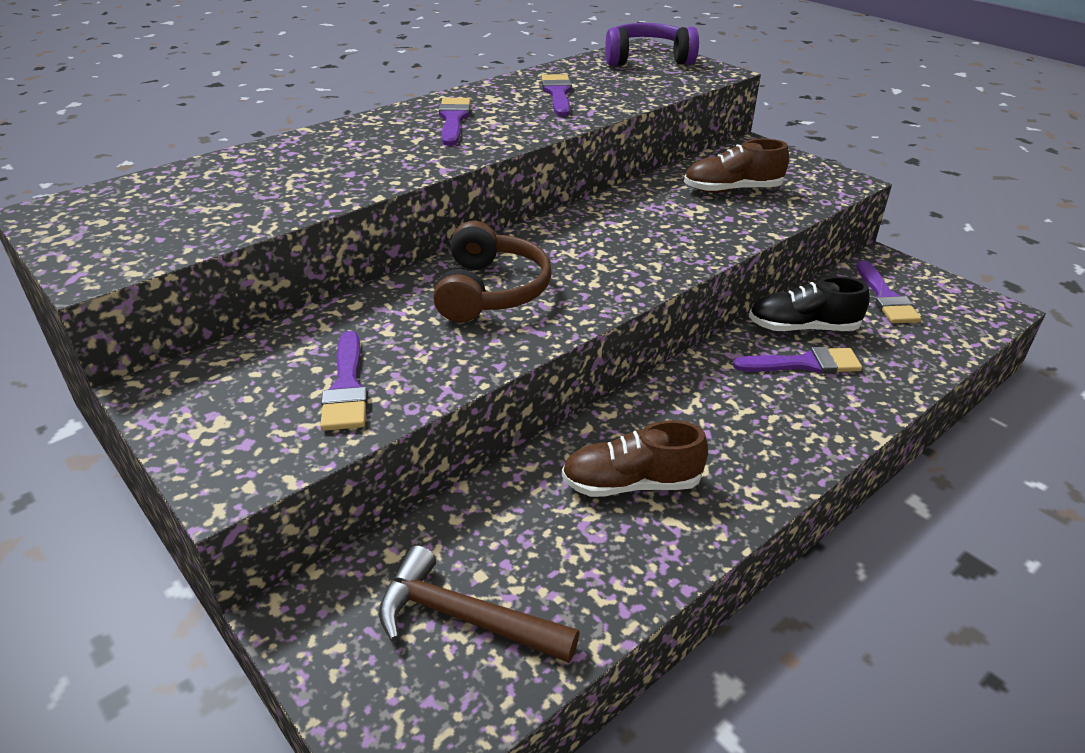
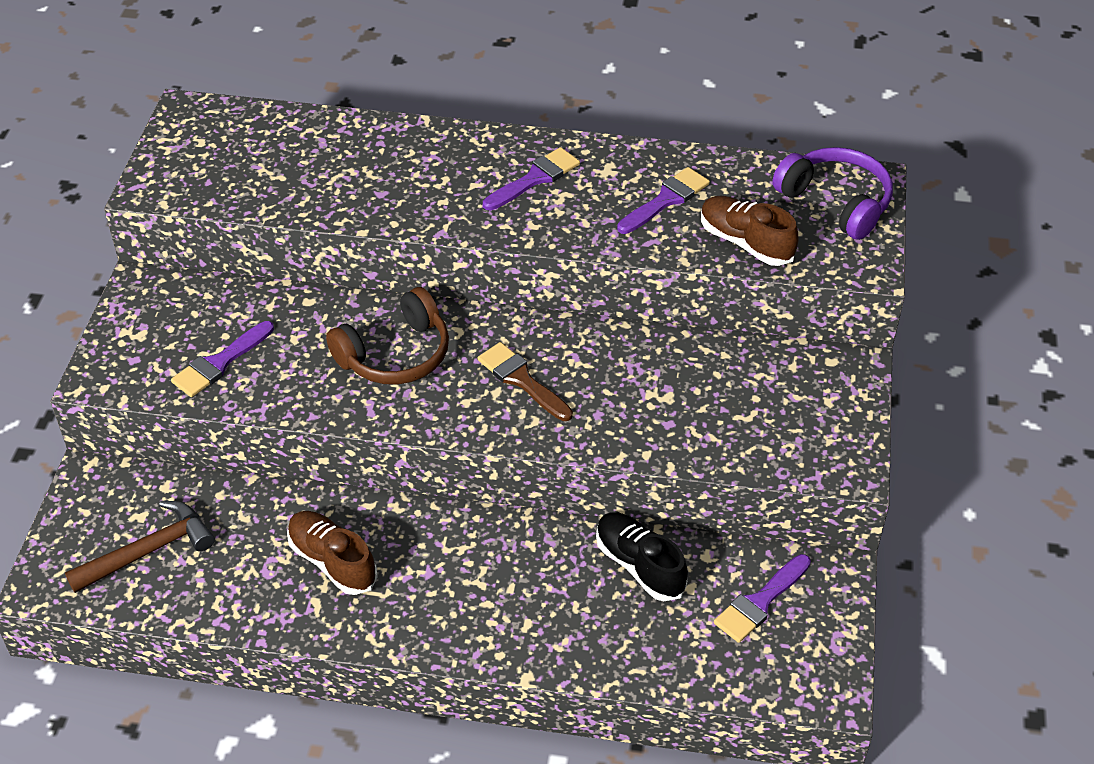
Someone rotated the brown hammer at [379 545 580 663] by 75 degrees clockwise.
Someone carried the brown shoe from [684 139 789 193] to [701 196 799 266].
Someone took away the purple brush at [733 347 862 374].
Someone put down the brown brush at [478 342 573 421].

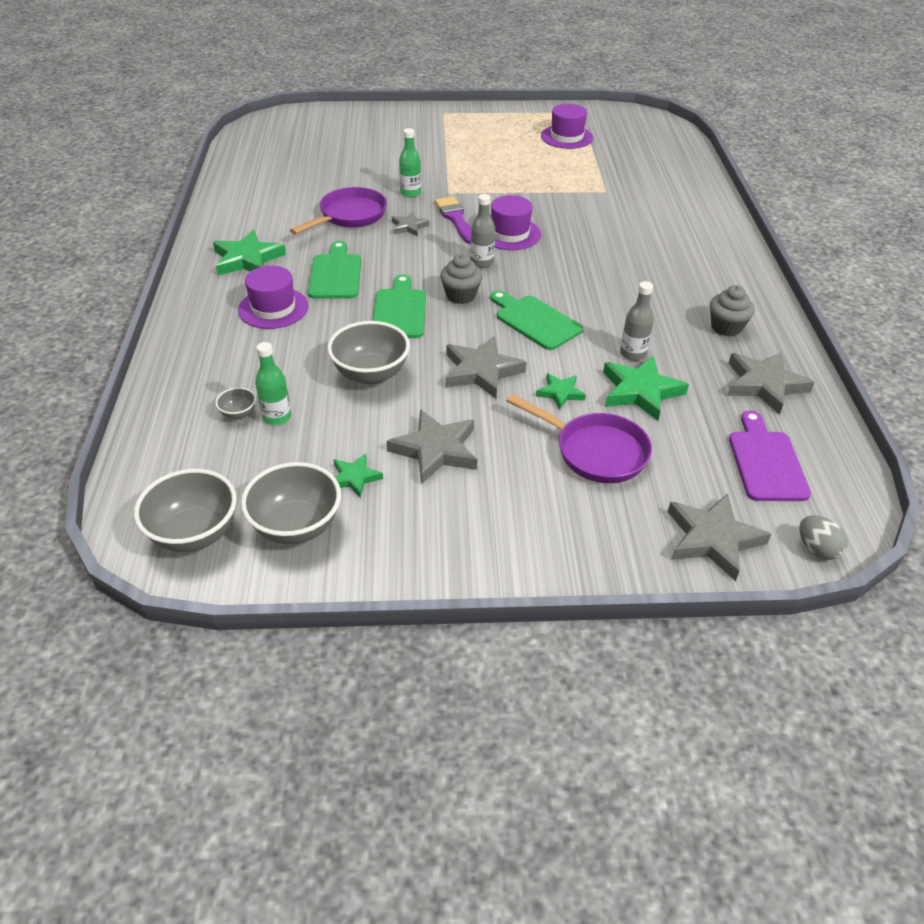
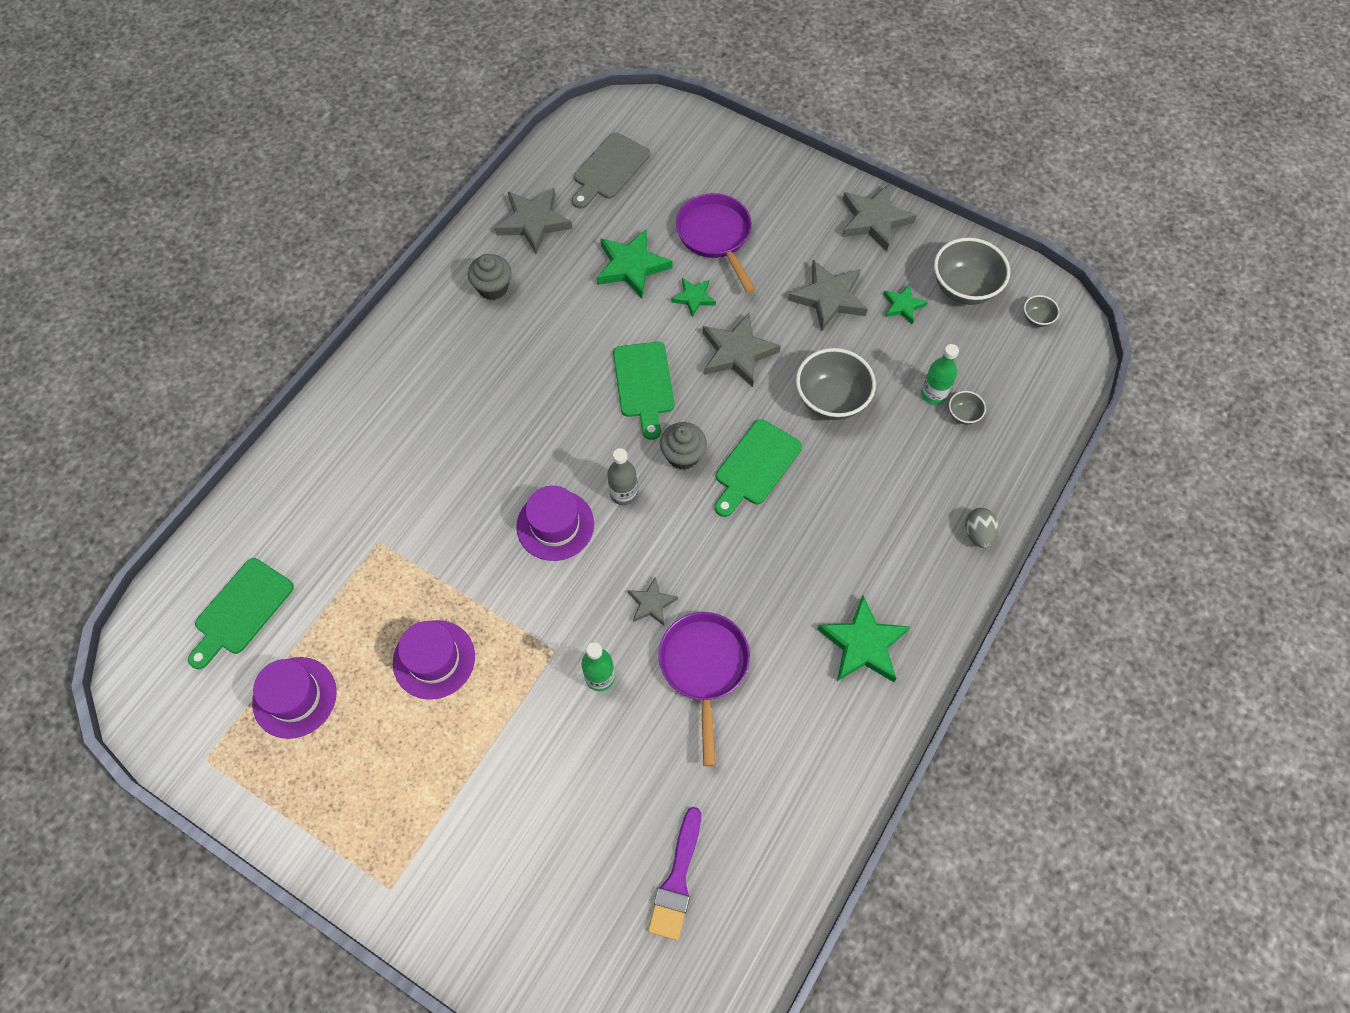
Someone scaled the grey bowl at [134 469 237 552] by 0.47.
Someone carried the purple hat from [238 266 309 329] to [393 620 475 700].
Someone rotated the purple pan at [290 187 387 235] by 105 degrees clockwise.
Someone carried the green cutting board from [308 241 361 299] to [188 558 294 669].
Someone carried the purple brush from [435 197 471 244] to [648 807 701 940].
Someone took away the grey bottle at [620 281 654 361].
Someone carried the grey star from [668 493 771 581] to [842 184 917 251].
Someone repainted the purple cutting board at [729 411 811 501], which became the grey cutting board at [572 133 650 209].
Someone carried the grey egg from [799 516 848 560] to [965 508 999 548].

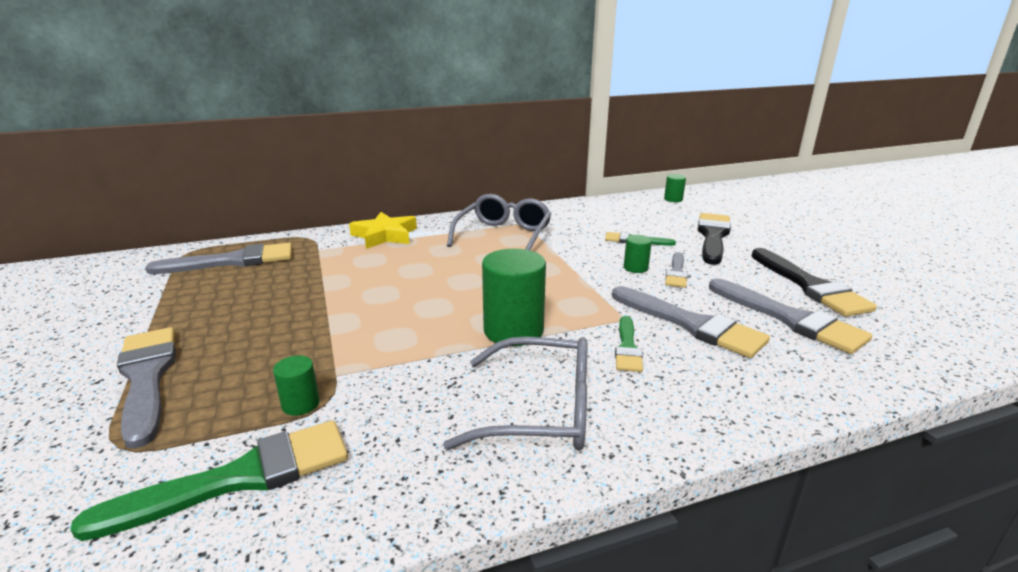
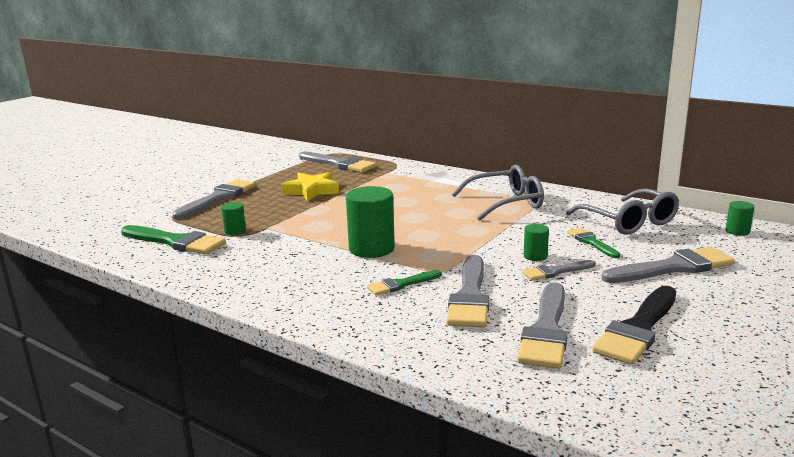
Someone carried the yellow star from [349 212 417 249] to [281 172 339 201].
Someone carried the grey glasses from [443 336 587 450] to [566 188 679 235].
Someone repainted the black brush at [698 213 731 265], which became the grey brush at [601 247 735 283].

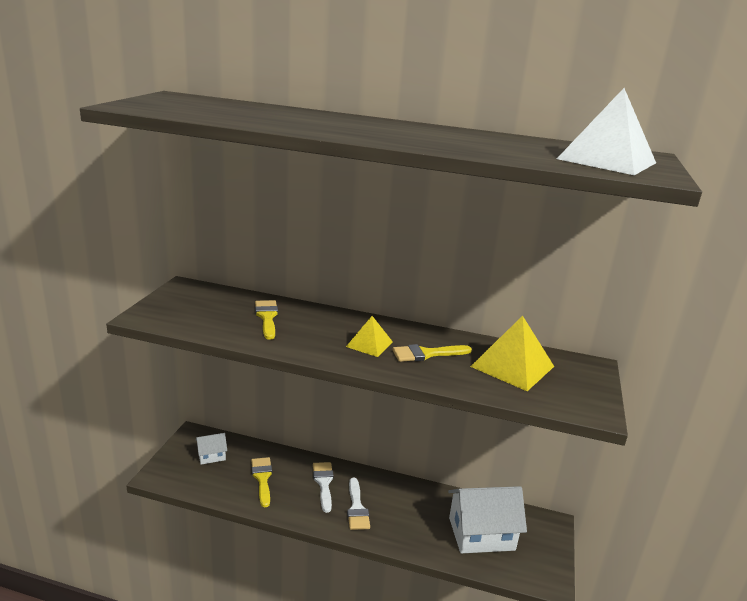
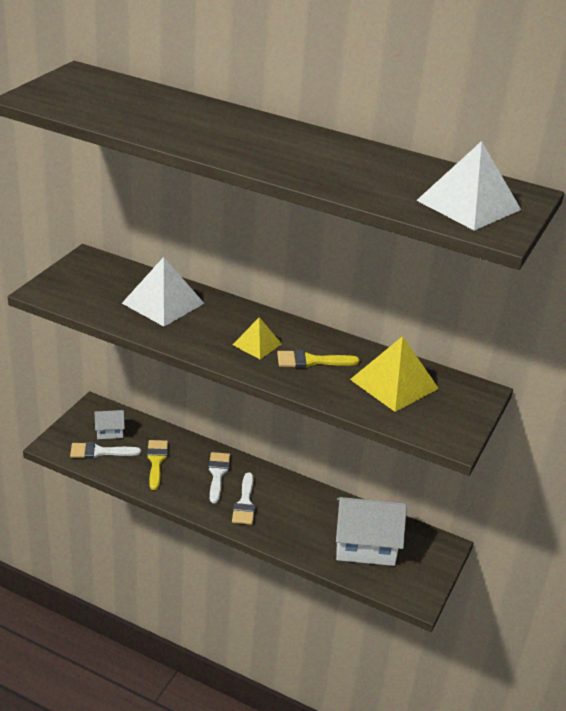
Someone swapped the yellow brush at [255 300 278 340] for the white pyramid at [122 257 205 327].
Someone put down the white brush at [70 442 141 459].

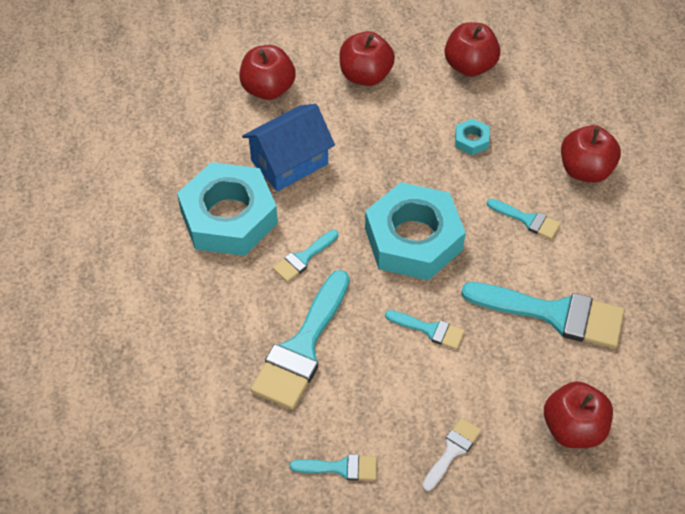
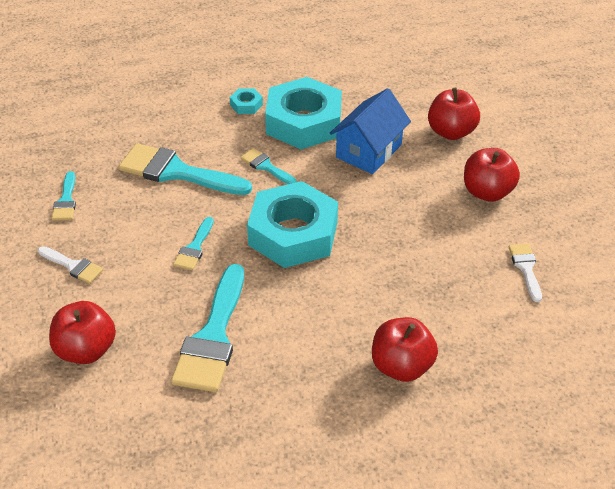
Someone rotated the blue house at [242 104 335 192] by 75 degrees clockwise.
Someone swapped the red apple at [445 22 500 77] for the white brush at [509 244 542 302].
Someone carried the turquoise nut from [455 119 490 155] to [230 88 263 114].
Someone took away the turquoise brush at [487 199 561 239].

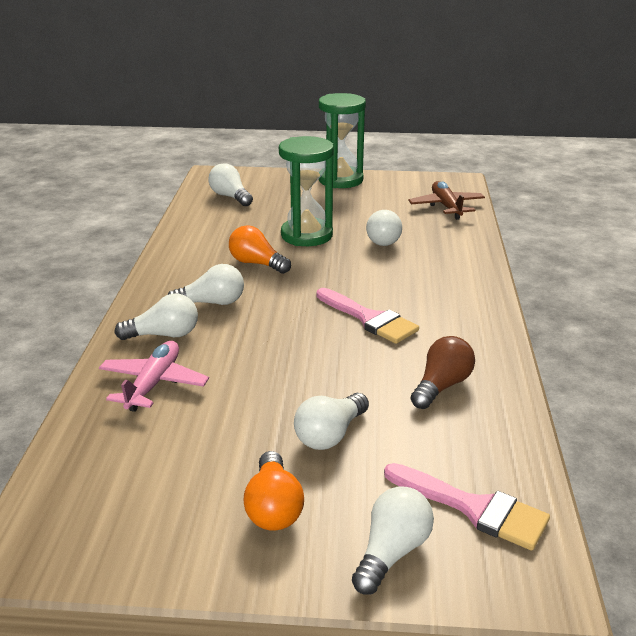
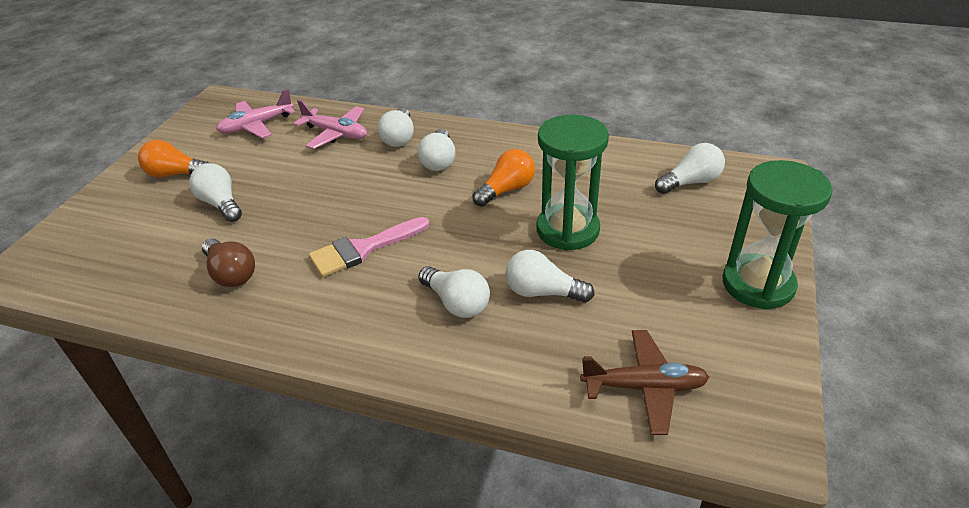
Someone carried the white light bulb from [352 486 434 595] to [418 266 490 318].
Someone took away the pink brush at [384 463 550 551].
Someone put down the pink plane at [216 89 295 138].

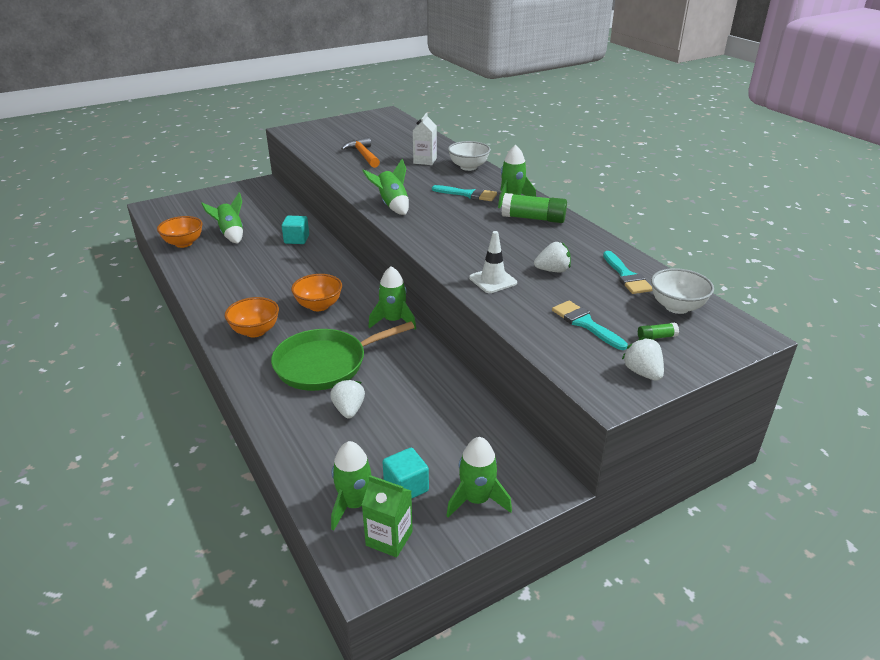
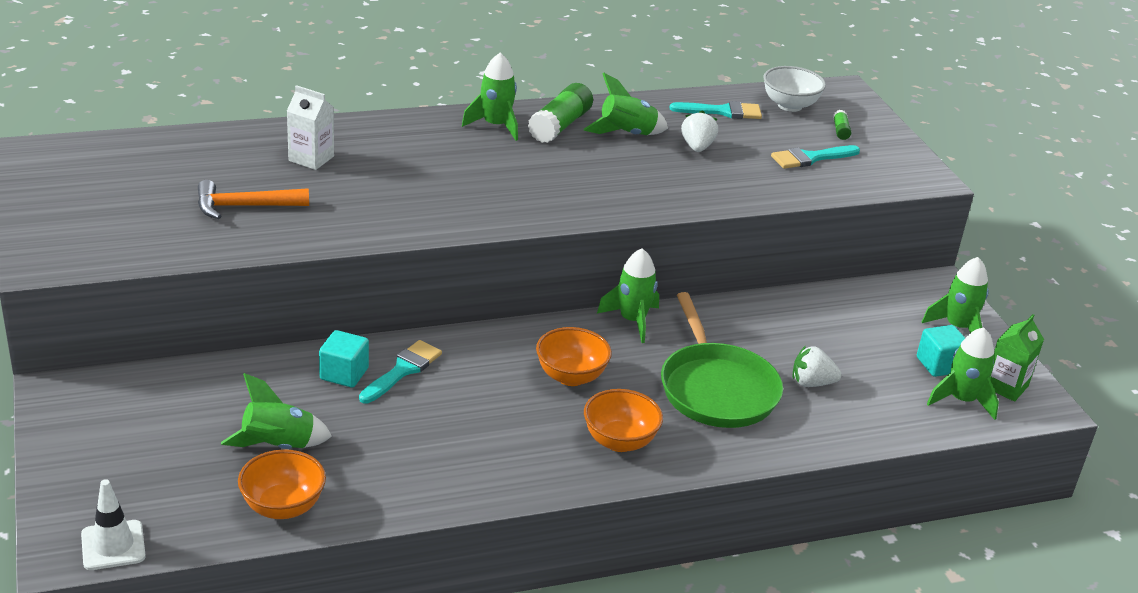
Someone carried the green rocket from [362 159 409 215] to [584 73 668 135].
Someone carried the turquoise brush from [432 185 497 201] to [359 340 442 403].
Someone took away the white bowl at [448 141 491 171].
Someone carried the white traffic cone from [469 231 517 293] to [81 479 146 570].
Someone took away the white strawberry at [622 337 664 381].

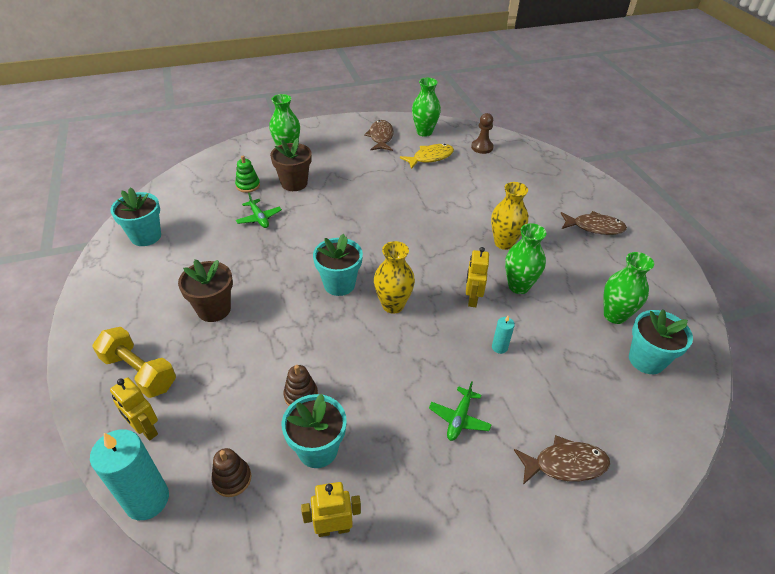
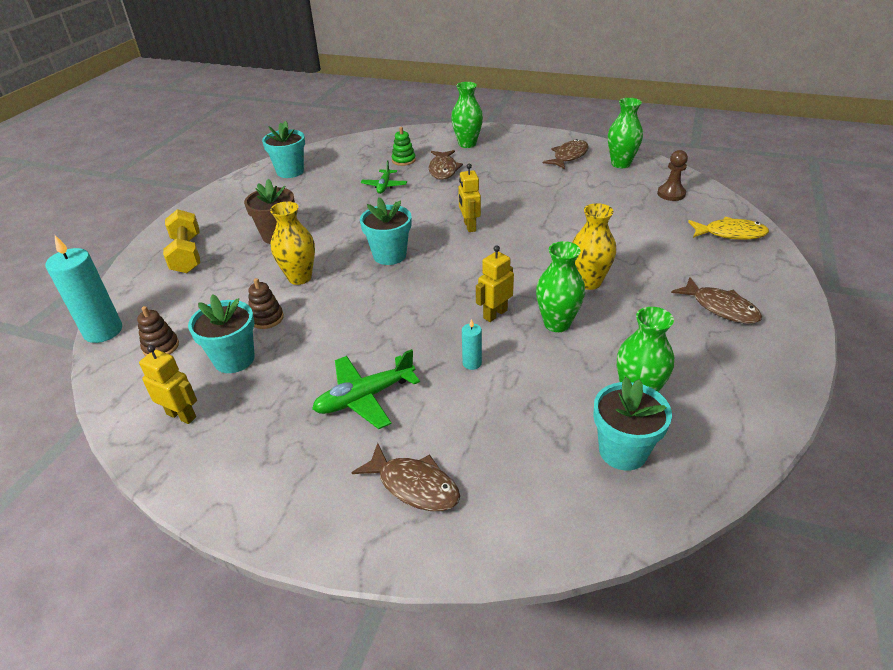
Someone carried the yellow robot from [110 377 158 441] to [458 164 481 232].
Someone swapped the brown flower pot at [270 138 312 191] for the brown fish at [429 150 463 180].
Someone carried the yellow vase from [374 241 415 314] to [270 201 315 285].
Someone carried the yellow fish from [400 144 454 169] to [688 217 769 240].
Someone scaled the green plane at [429 381 492 441] by 1.54.

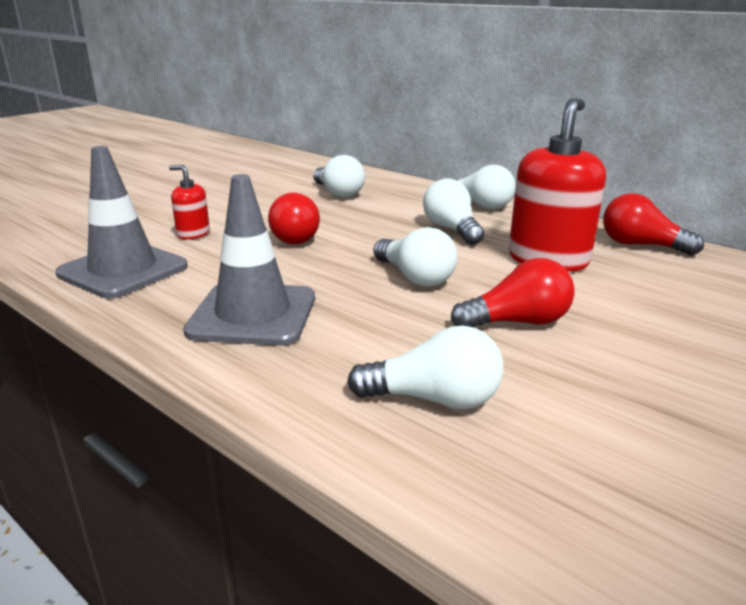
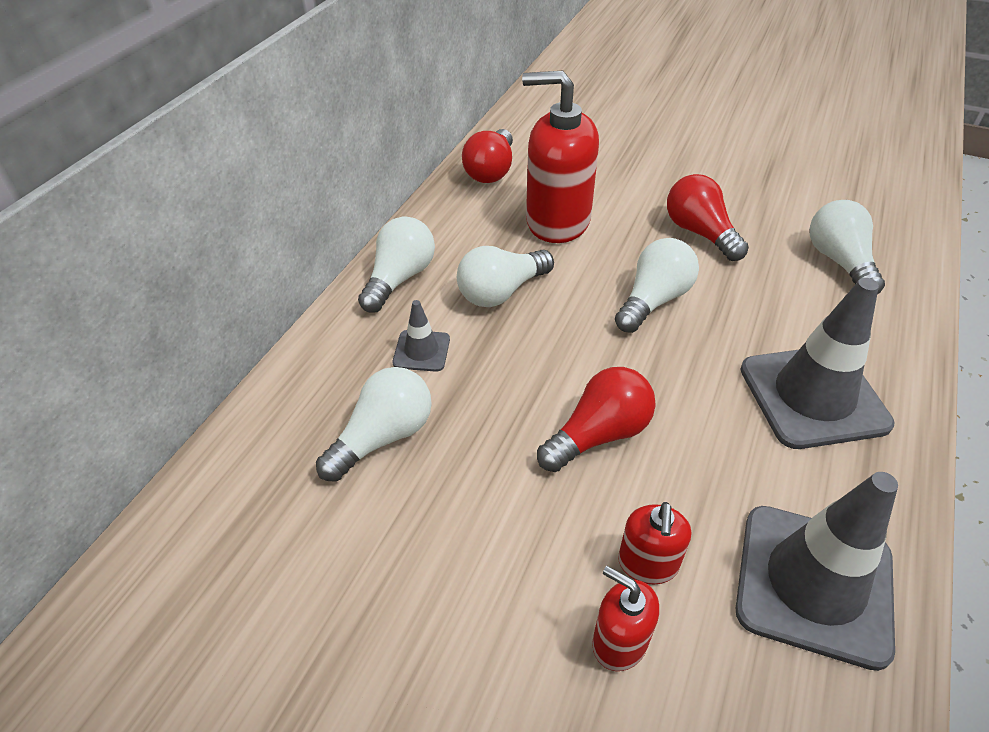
Someone put down the grey traffic cone at [393 300 450 372].
Someone put down the red soap dispenser at [592 566 659 671].

